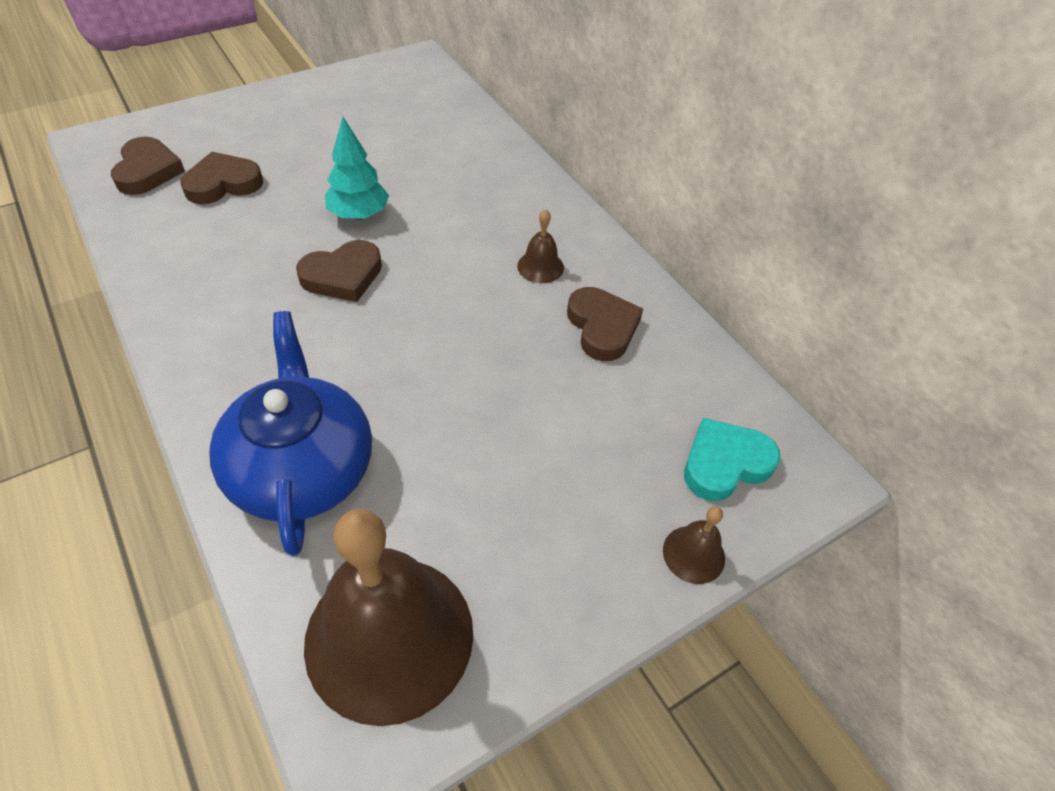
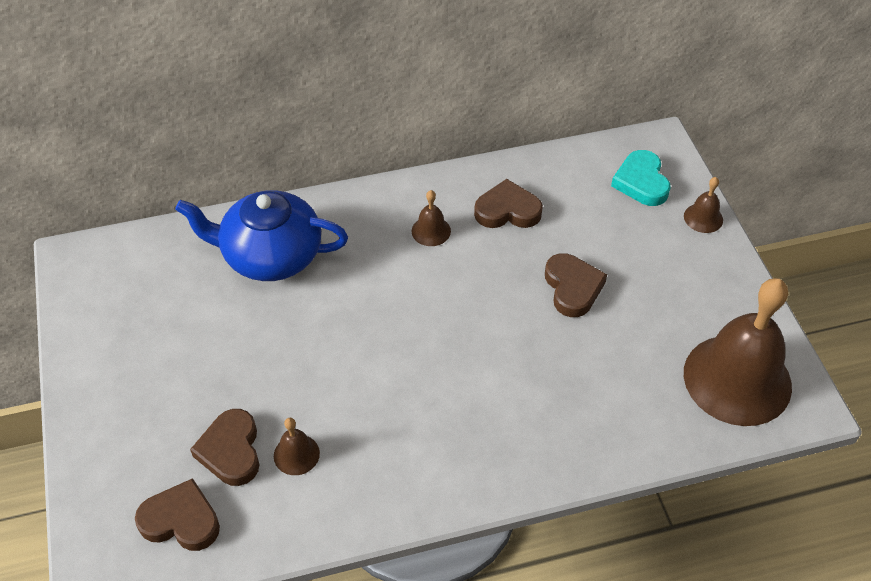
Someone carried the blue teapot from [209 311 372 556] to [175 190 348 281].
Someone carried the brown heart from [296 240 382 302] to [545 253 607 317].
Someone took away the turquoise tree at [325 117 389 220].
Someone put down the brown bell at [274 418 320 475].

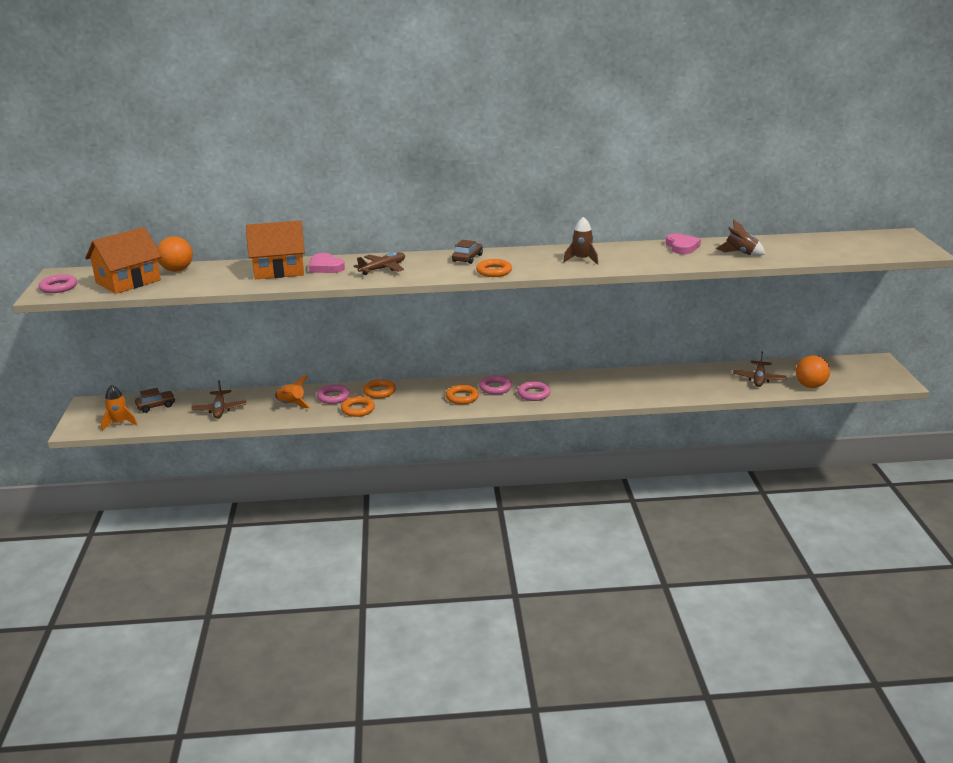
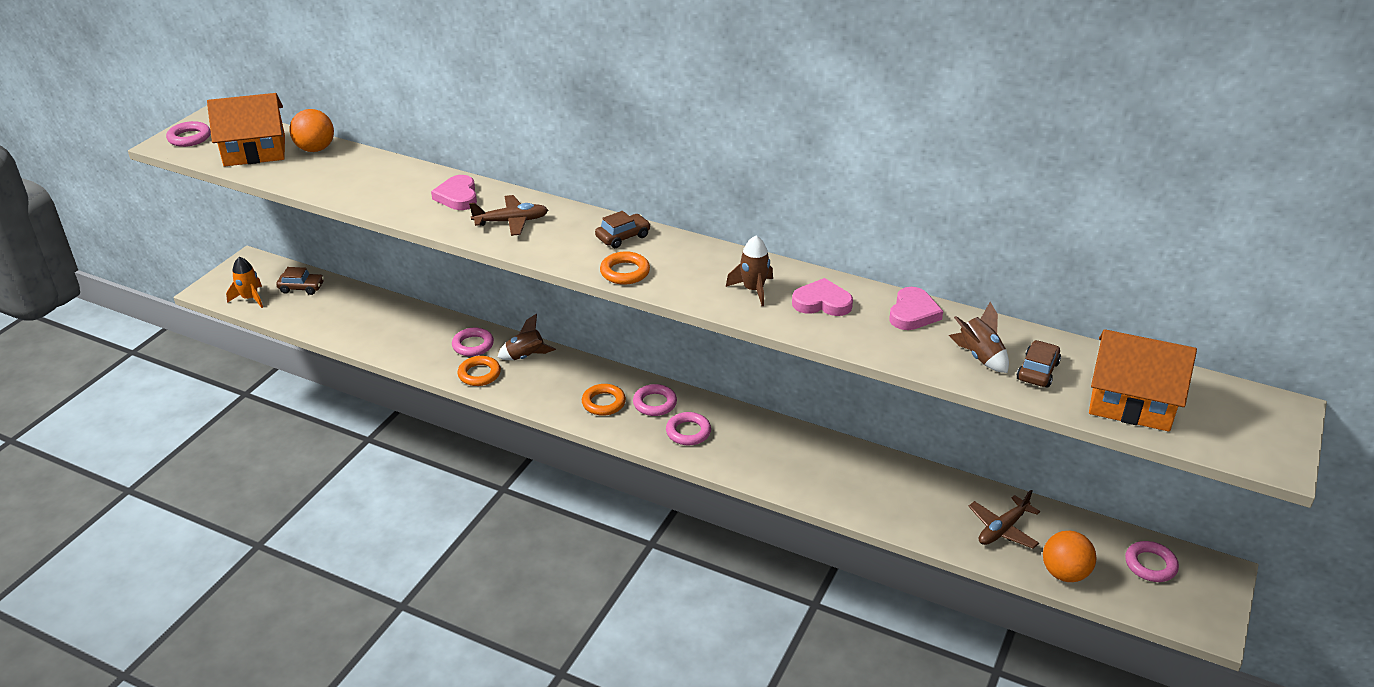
Someone took away the brown plane at [191 380 246 419].
Someone carried the orange house from [246 220 305 279] to [1089 329 1197 432].
Someone took away the orange rocket at [275 375 310 408].
Someone swapped the orange ring at [363 379 396 399] for the brown rocket at [498 314 556 360].
Someone put down the pink heart at [792 278 853 316].
Someone put down the brown car at [1017 340 1061 388].
Someone put down the pink ring at [1125 541 1179 582].

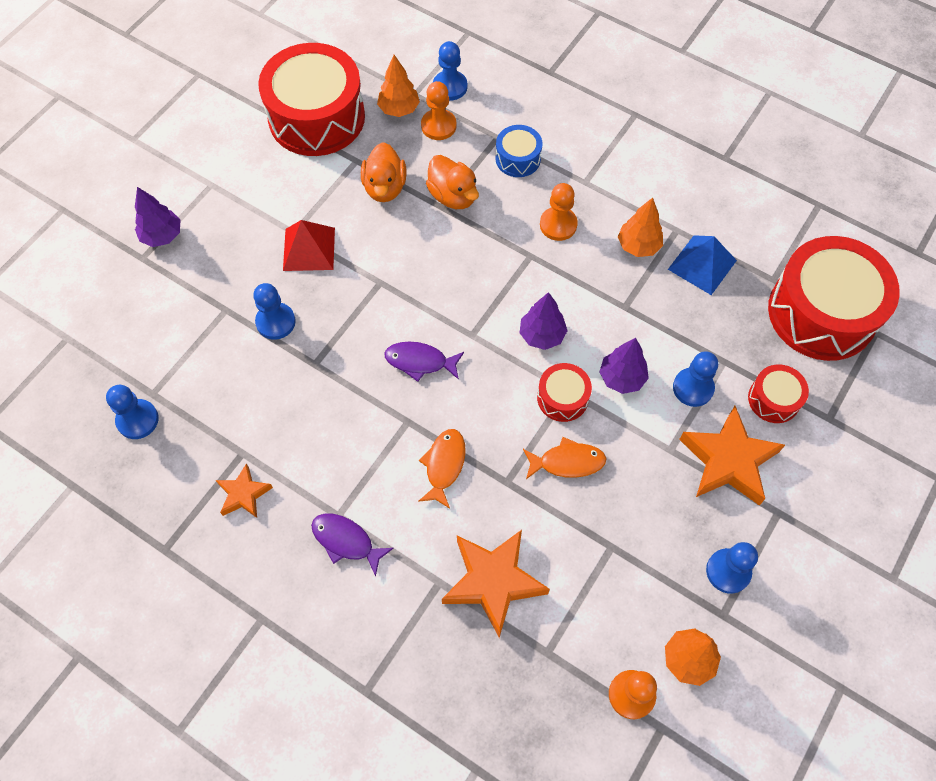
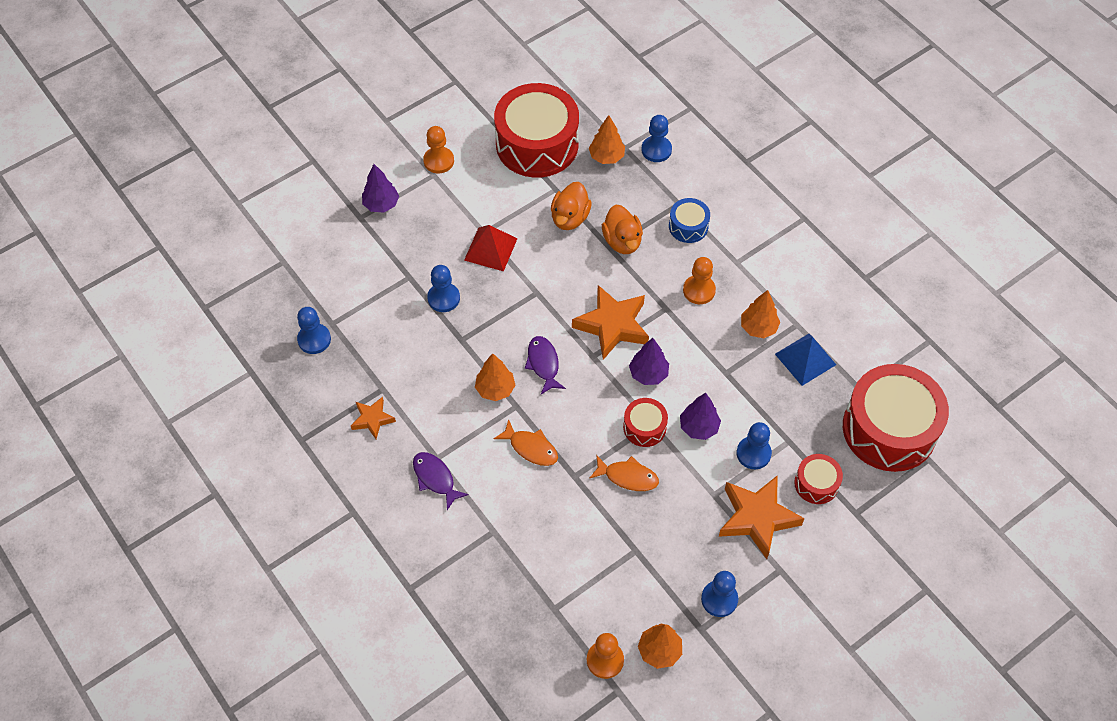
Someone rotated the purple fish at [385 342 464 382] by 45 degrees clockwise.
Someone rotated the orange fish at [418 429 466 509] by 90 degrees clockwise.
Someone carried the orange pawn from [421 81 457 140] to [423 126 454 174].
Someone carried the orange star from [442 530 550 638] to [572 285 649 360].
Someone put down the orange tree at [475 353 515 401].

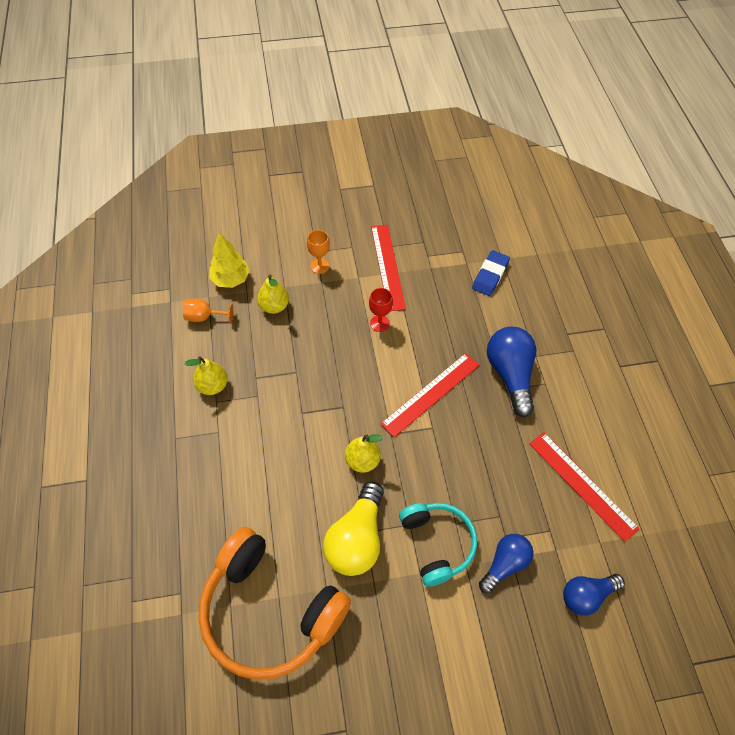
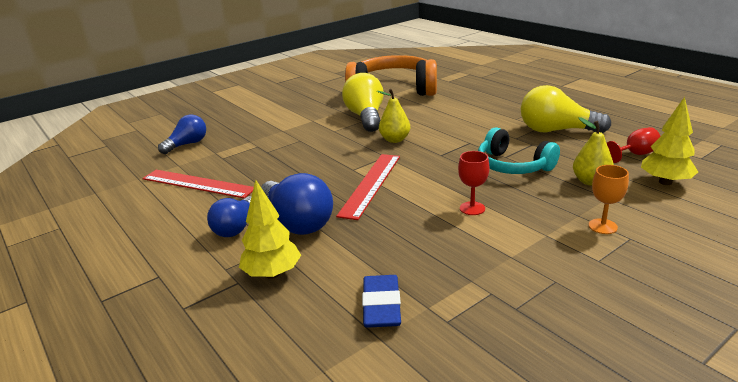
Someone repainted the orange goblet at [183 298 233 324], which became the red goblet at [607 127 660 163].
Someone swapped the yellow pear at [185 356 228 395] for the yellow light bulb at [521 85 611 133].
Someone took away the red ruler at [371 225 406 311].
Someone carried the turquoise headphones from [399 503 477 587] to [478 127 560 174].
Someone carried the blue light bulb from [479 534 534 594] to [207 196 252 237].
Someone put down the yellow tree at [239 180 301 279].

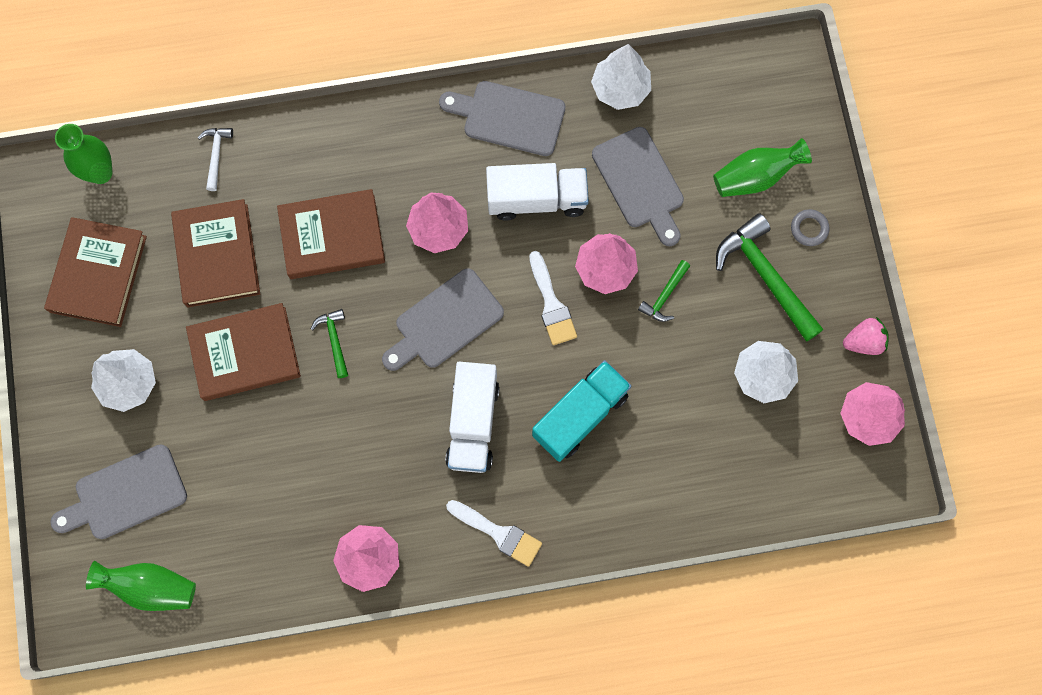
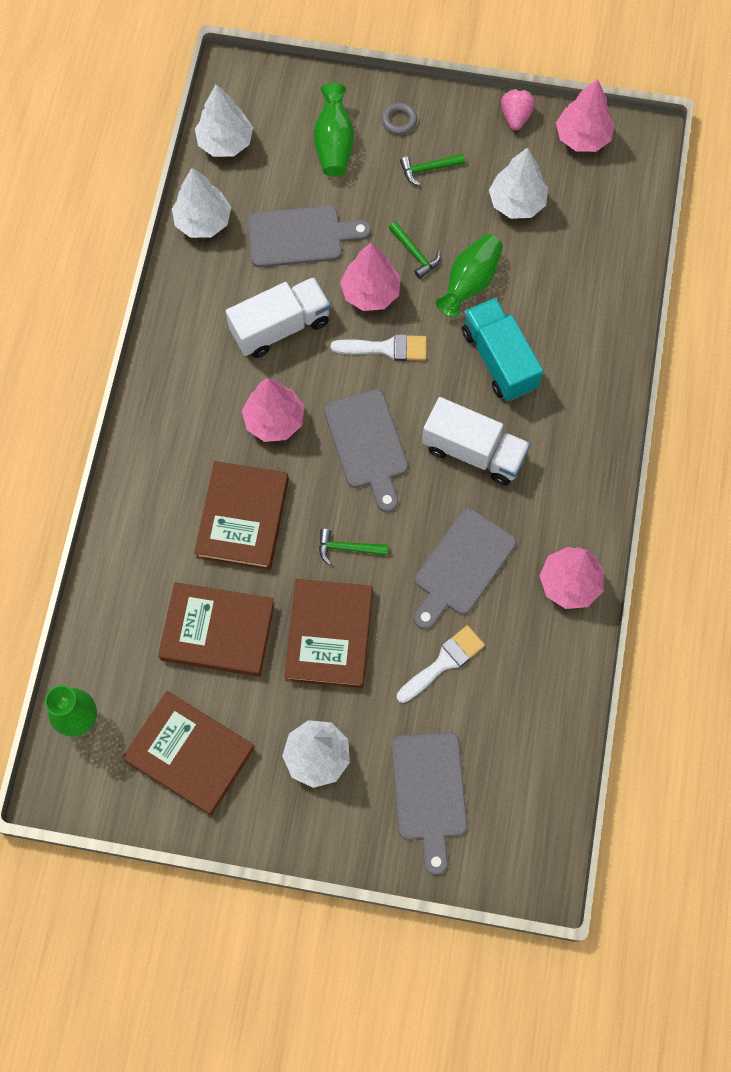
Someone carried the green vase from [86 561 196 611] to [436 234 503 317].
Someone took away the white hammer at [198 128 233 191].
Someone carried the grey cutting board from [439 81 565 156] to [414 508 516 630].
Someone carried the white brush from [446 500 542 567] to [397 625 485 703].
Someone rotated the white truck at [486 163 589 221] by 45 degrees clockwise.
Someone scaled the green hammer at [716 213 824 342] by 0.51.
Someone put down the white tree at [195 84 253 157].

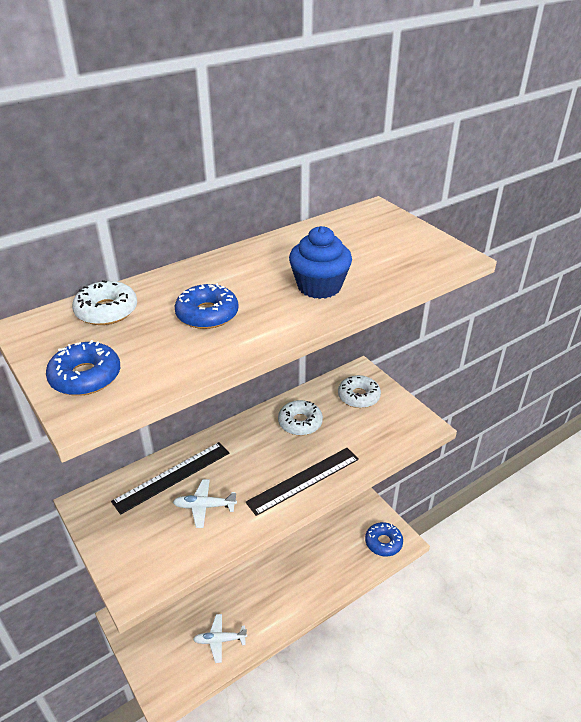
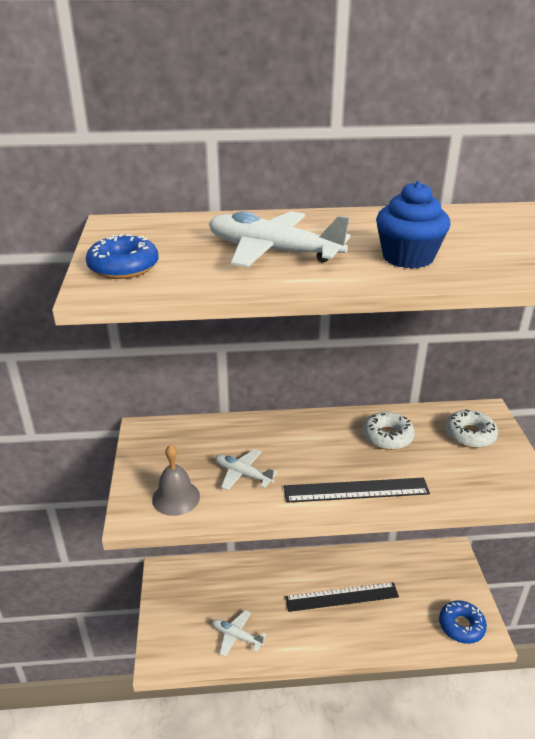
Someone took away the white donut at [72 280 137 325].
Someone carried the black ruler from [111 442 229 515] to [285 582 399 612].
Someone swapped the blue donut at [174 283 239 329] for the white plane at [209 211 351 268].
Someone put down the grey bell at [152 445 200 516].

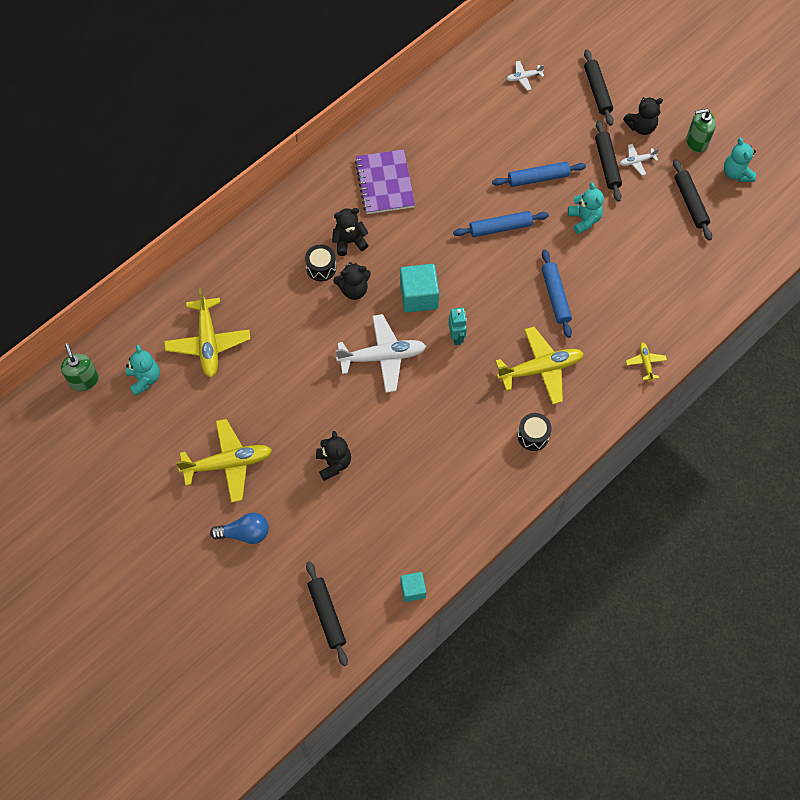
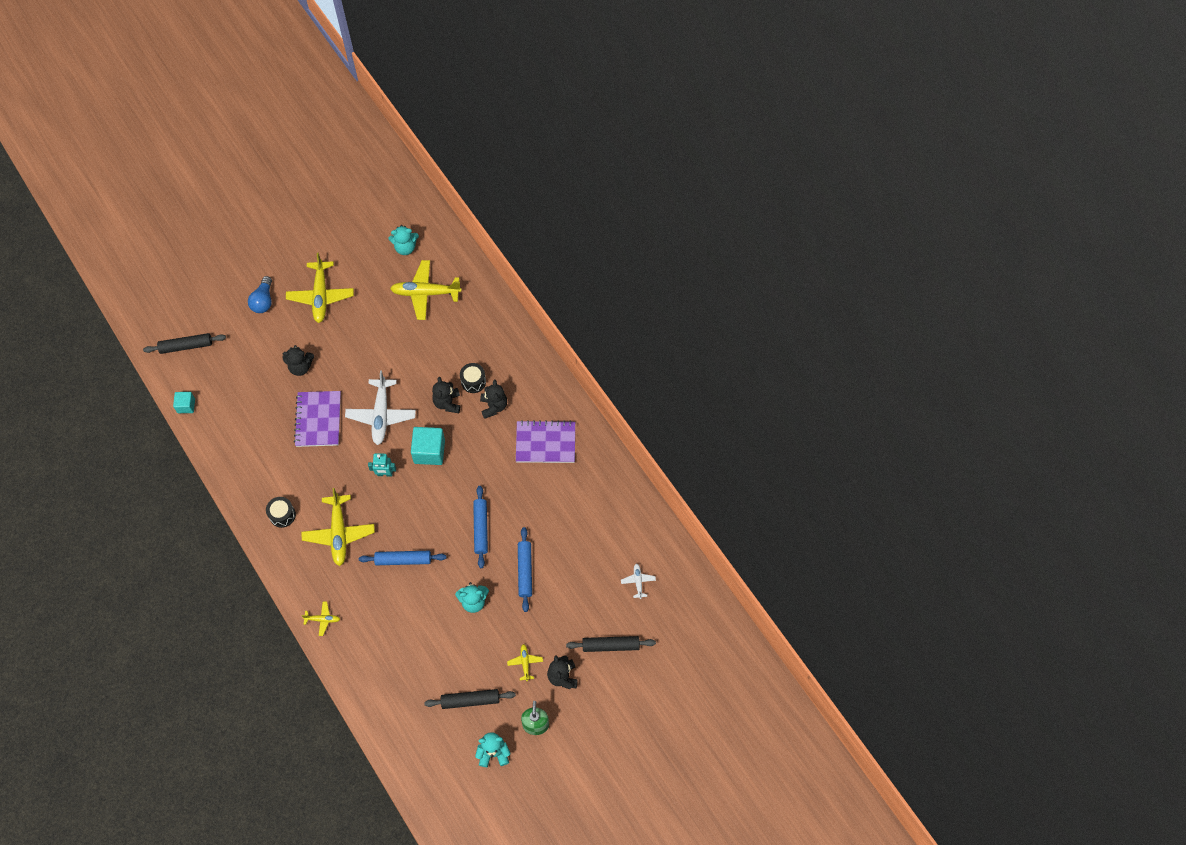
Someone took away the green soap dispenser at [61 343 99 391].
Someone took away the black rolling pin at [595 120 622 202].
Someone repainted the white plane at [620 144 659 175], which became the yellow plane at [507 644 543 681].
Someone put down the purple notebook at [294 391 341 447].

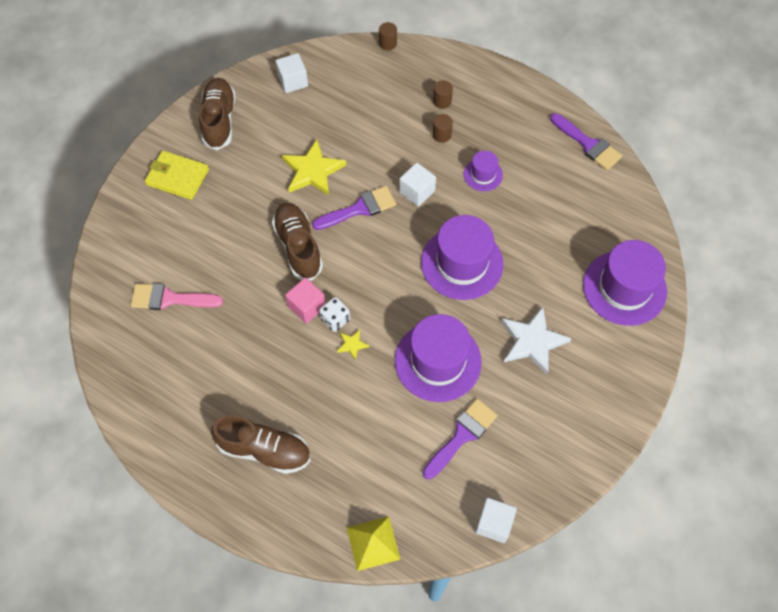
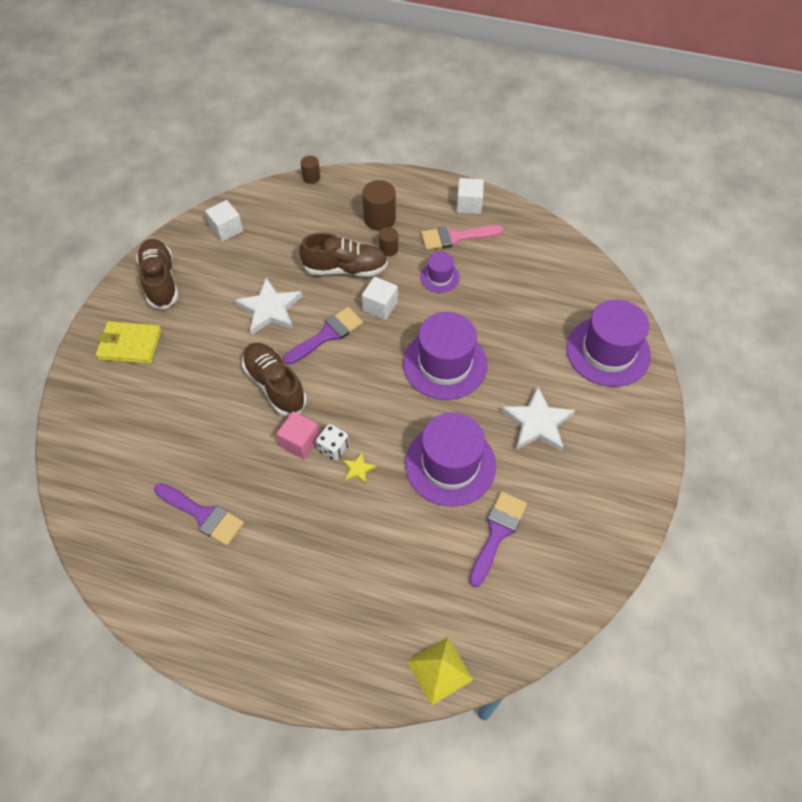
Someone carried the pink brush from [131 284 223 310] to [421 225 503 250].
Someone carried the brown shoe from [211 415 311 474] to [299 233 388 277].
Someone repainted the yellow star at [282 139 346 196], which became the white star at [234 278 302 335].
Someone scaled the brown cylinder at [433 80 453 109] by 1.73.
Someone carried the white cube from [475 498 517 543] to [456 178 484 214].
Someone carried the purple brush from [550 113 622 170] to [154 483 244 546].

